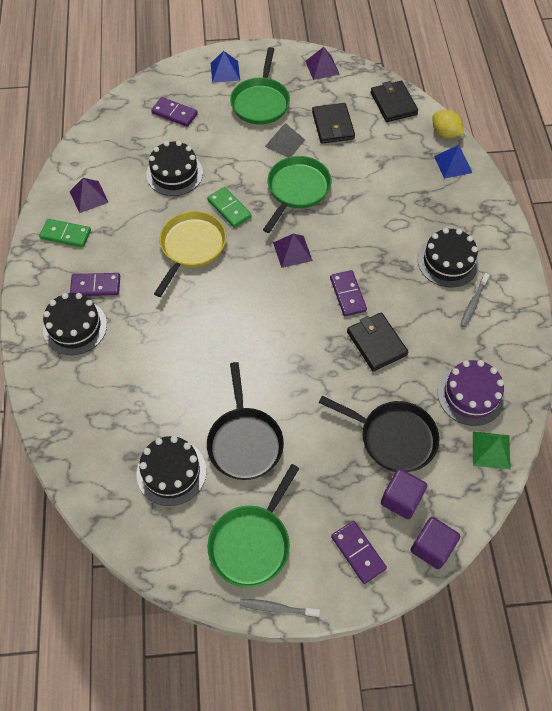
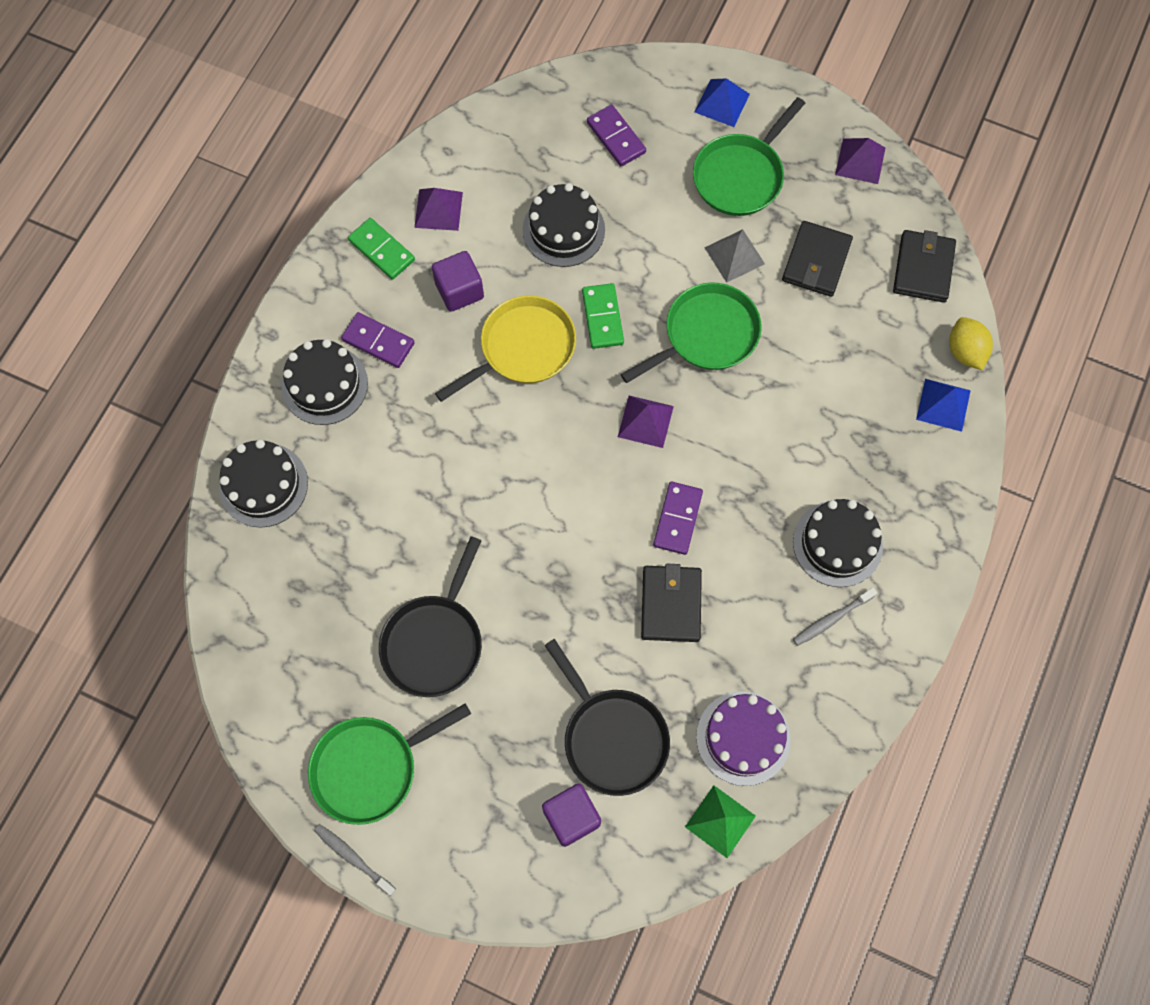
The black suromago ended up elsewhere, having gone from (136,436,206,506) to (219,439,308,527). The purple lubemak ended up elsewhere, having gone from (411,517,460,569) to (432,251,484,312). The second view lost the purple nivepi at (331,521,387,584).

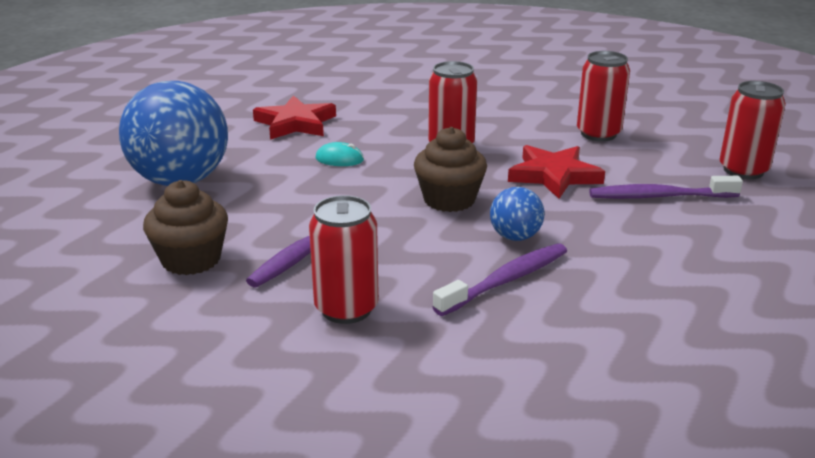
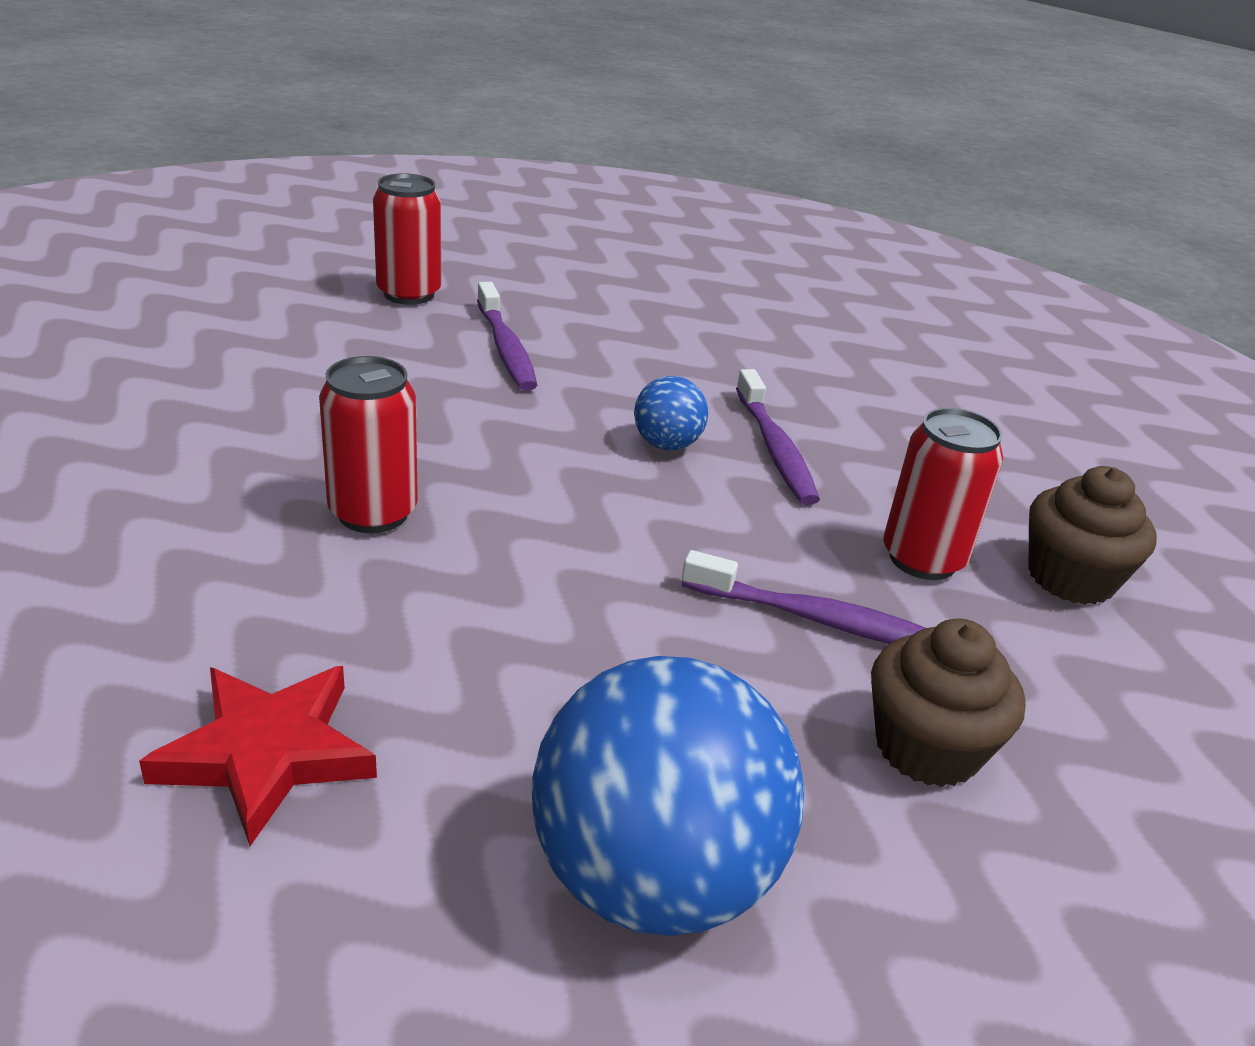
The second view lost the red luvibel at (577,51,630,141). The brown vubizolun ended up elsewhere, having gone from (414,127,487,212) to (1029,466,1157,605). The second view lost the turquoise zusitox at (315,142,364,166). The second view lost the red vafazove at (508,145,605,199). The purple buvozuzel at (433,243,567,316) ended up facing another way, 135 degrees counterclockwise from before.

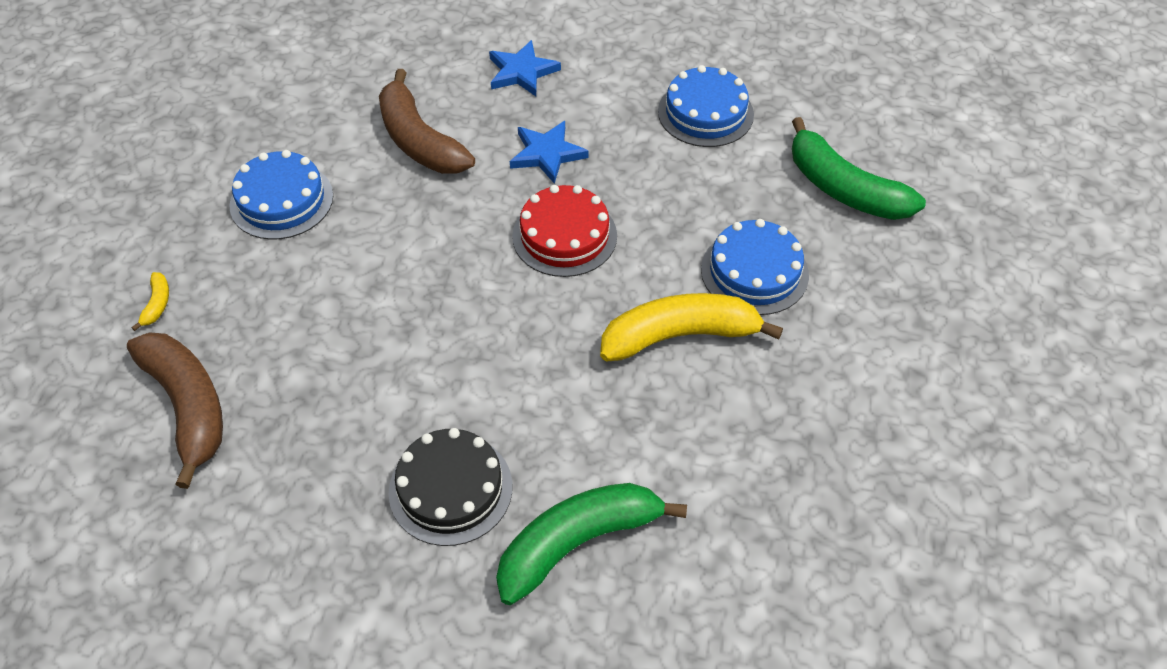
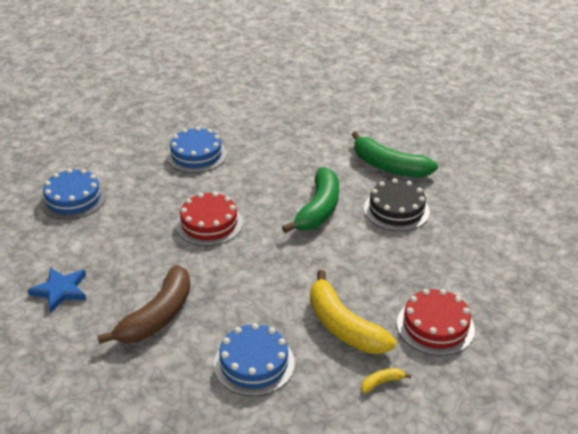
The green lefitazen ended up elsewhere, having gone from (792,117,926,220) to (282,167,339,233). The second view lost the blue vafazove at (510,121,589,184). The yellow lefitazen ended up elsewhere, having gone from (600,293,783,361) to (310,270,396,354). Where the brown lefitazen stood at (127,332,223,489), the red suromago came to stand at (397,289,475,356).

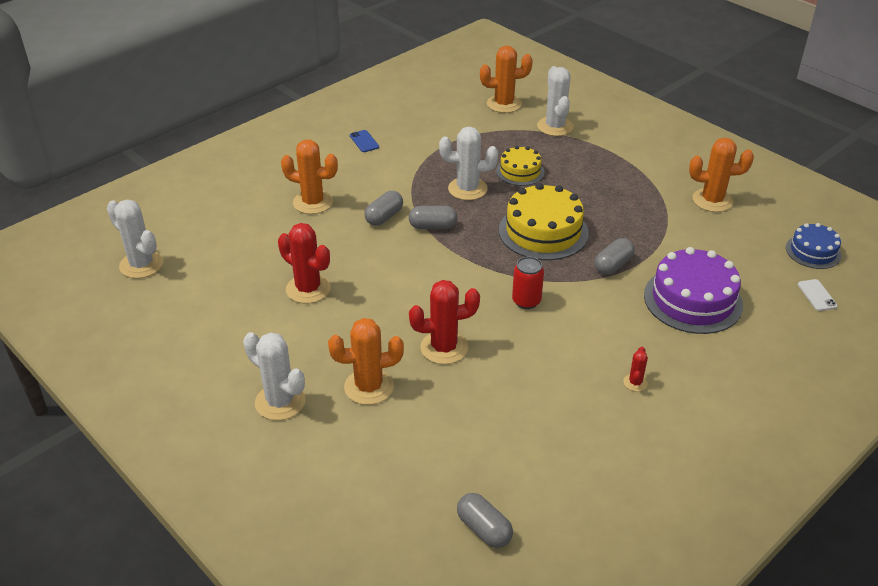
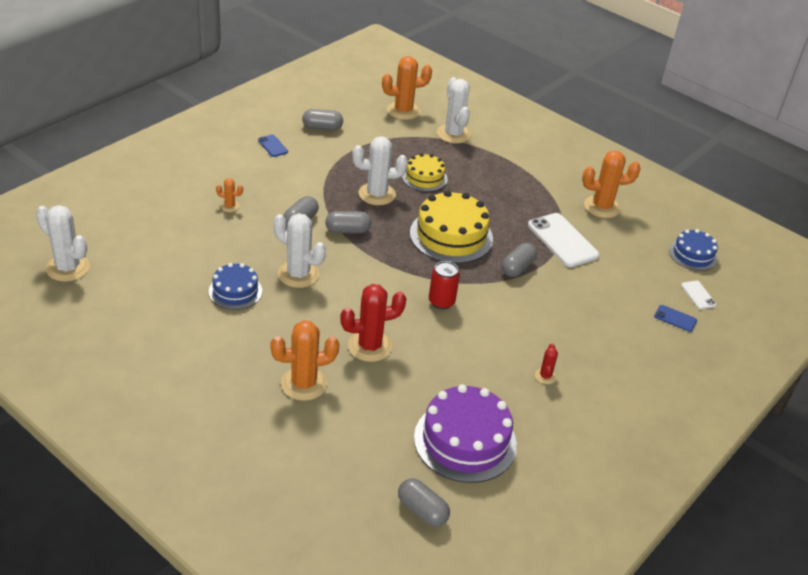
The size of the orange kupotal at (281,140,338,214) changed by a factor of 0.49. Where the red kupotal stood at (278,223,331,303), the blue suromago came to stand at (209,263,262,310). The purple suromago ended up elsewhere, having gone from (644,247,743,334) to (414,384,517,483). The white kupotal ended up elsewhere, having gone from (243,332,306,420) to (273,213,326,288). The second view gained the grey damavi at (302,109,343,130). The second view gained the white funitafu at (528,213,599,267). The second view gained the blue funitafu at (654,305,697,332).

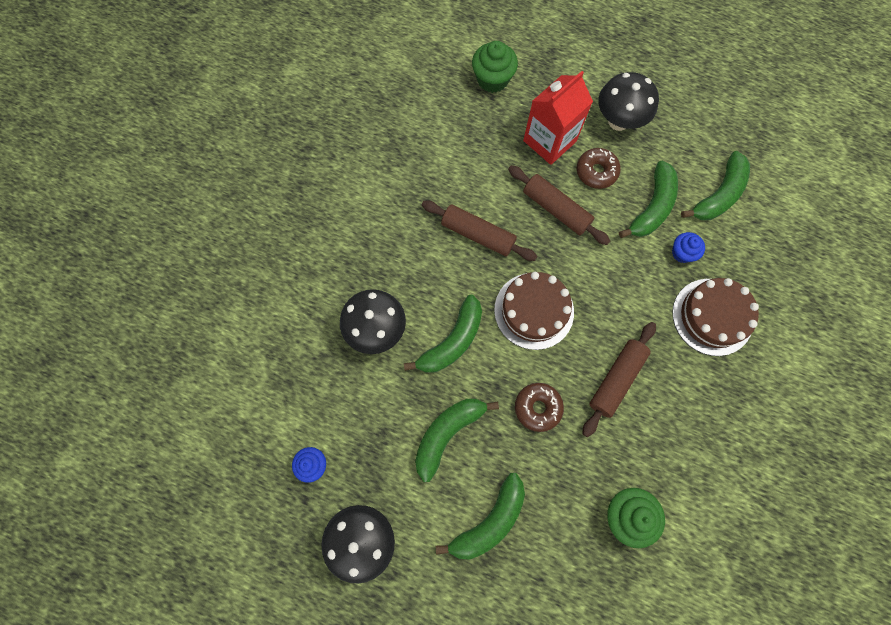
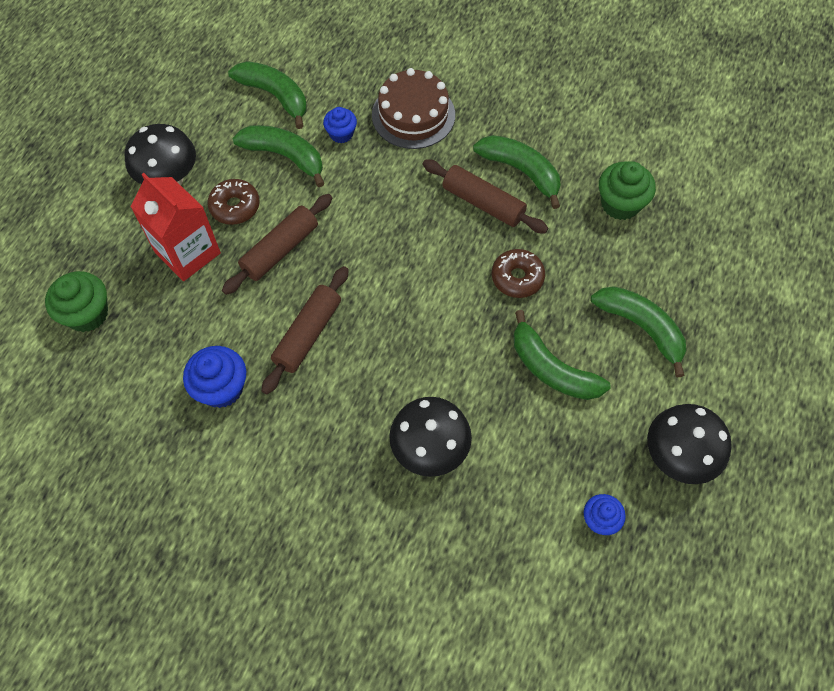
The second view lost the brown suromago at (494,272,574,350). The green lefitazen ended up elsewhere, having gone from (404,295,482,373) to (473,135,561,209). The second view gained the blue vubizolun at (183,346,246,408).

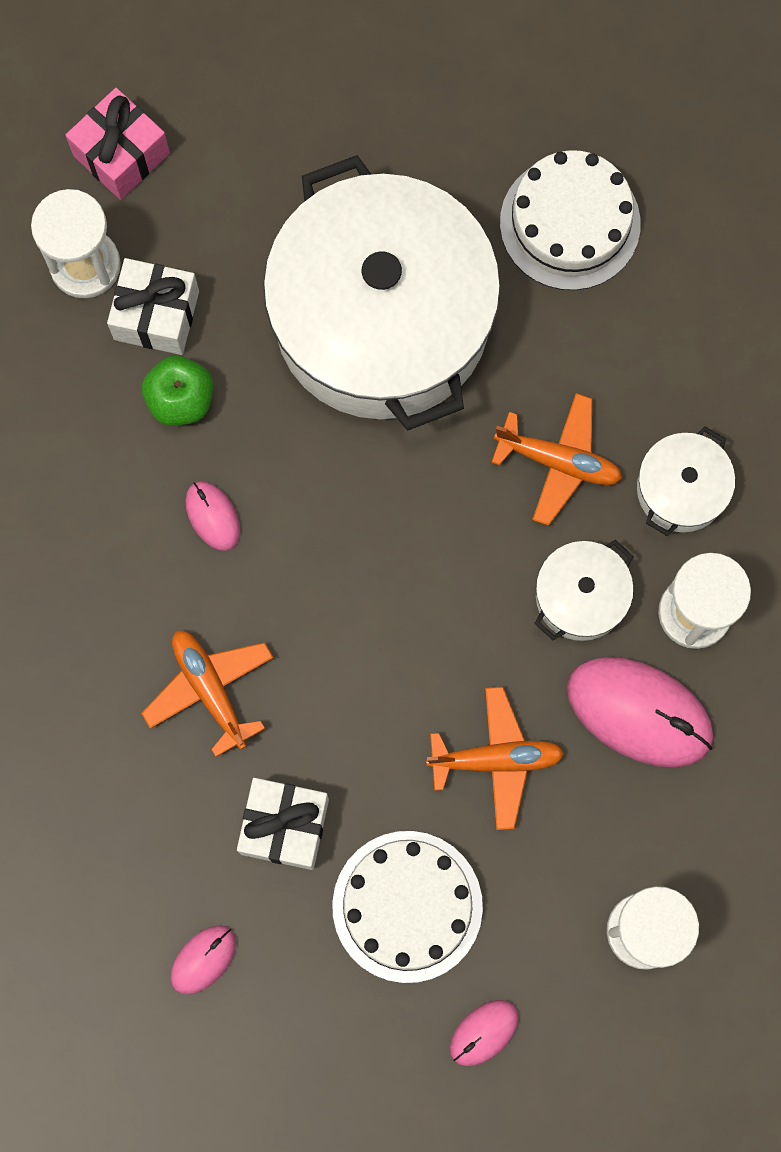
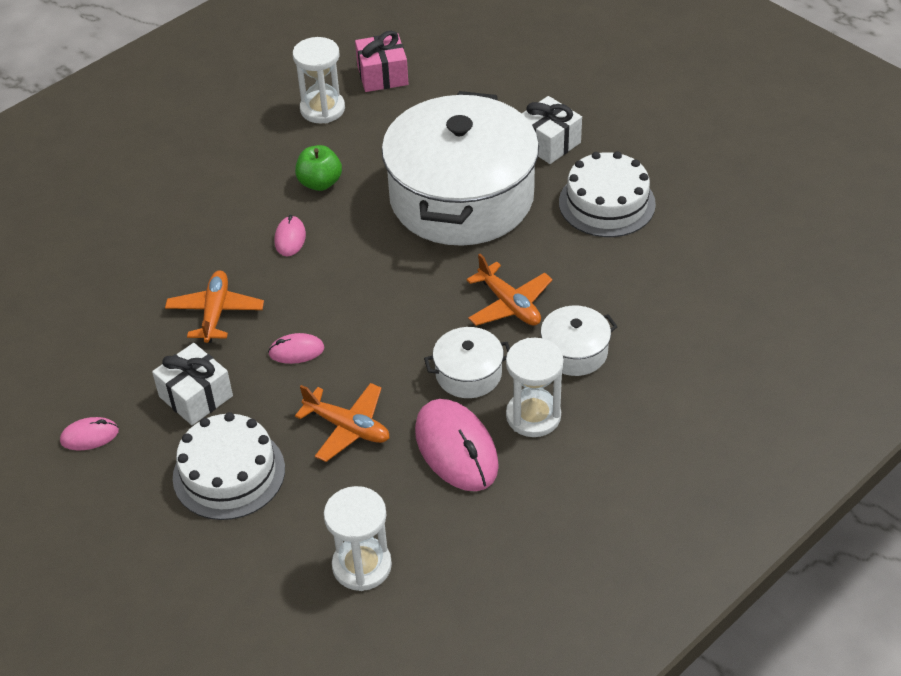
The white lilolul ended up elsewhere, having gone from (107,258,199,355) to (522,96,582,164). The pink zusitox ended up elsewhere, having gone from (450,1000,519,1066) to (268,333,324,364).

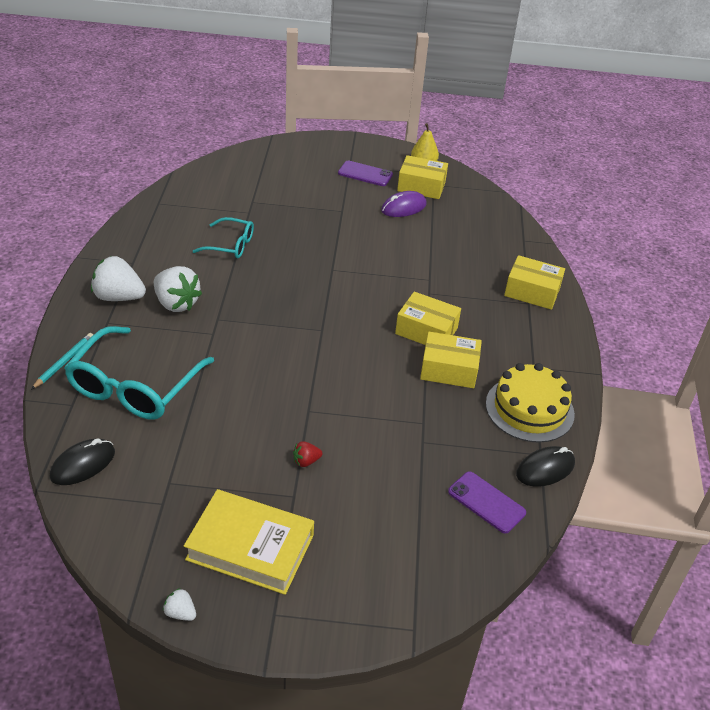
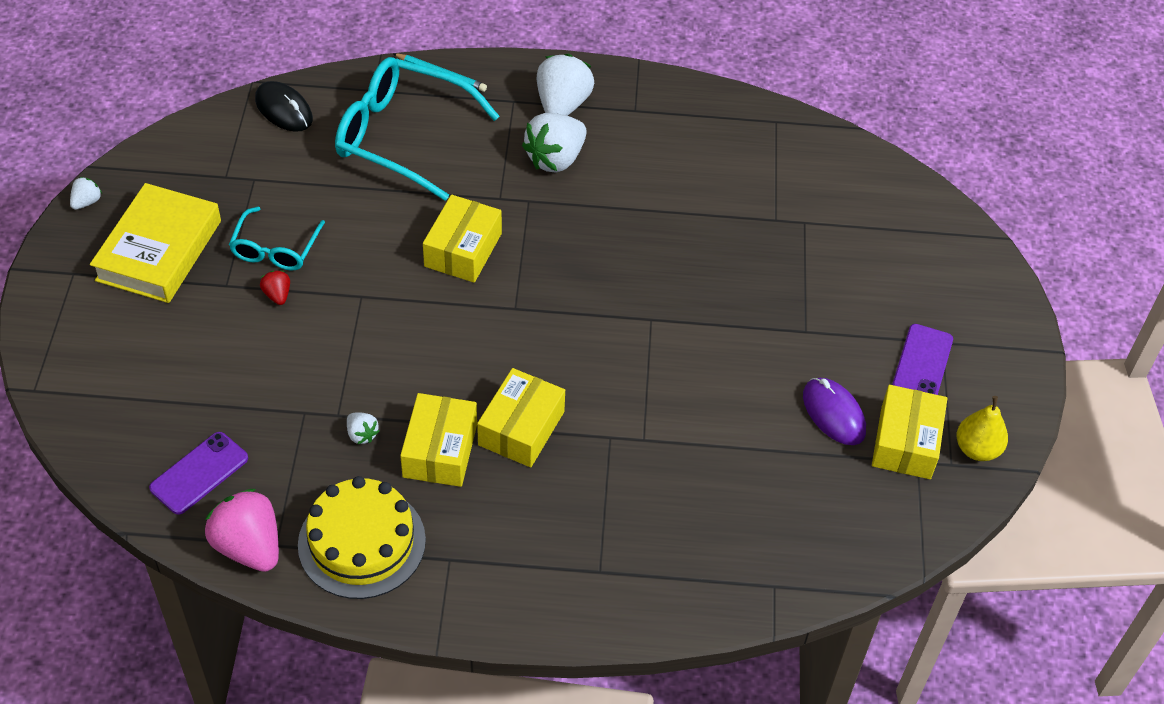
The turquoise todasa ended up elsewhere, having gone from (193,217,254,258) to (229,207,325,271). The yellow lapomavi ended up elsewhere, having gone from (504,255,565,310) to (423,195,502,283). Where the black zusitox stood at (516,446,575,487), the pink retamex came to stand at (205,489,279,572). The second view gained the white retamex at (347,412,379,444).

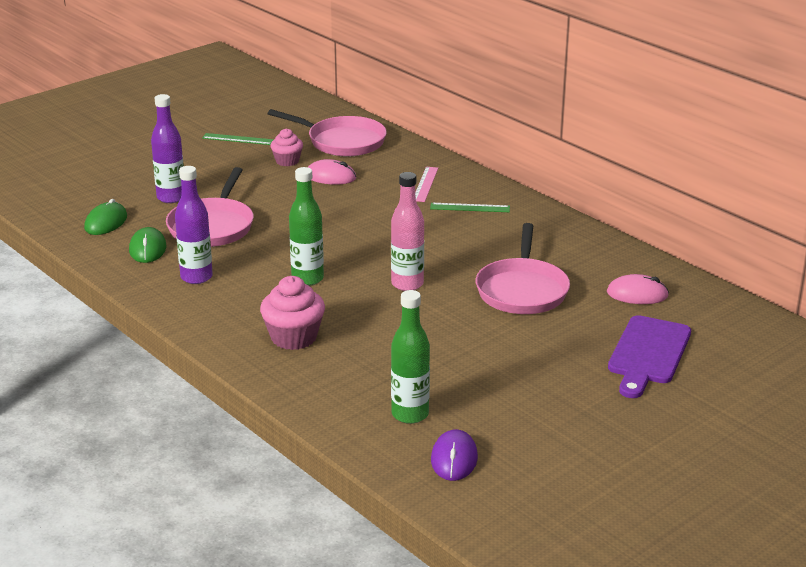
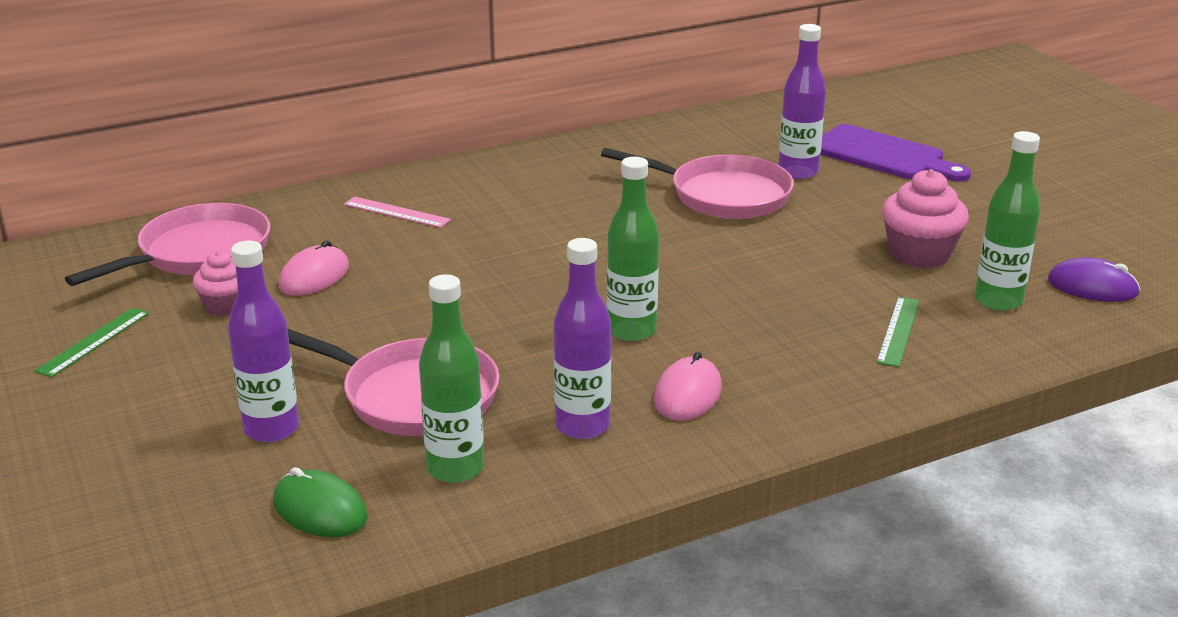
The second view lost the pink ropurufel at (391,172,424,291). The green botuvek ended up elsewhere, having gone from (430,203,510,212) to (876,297,919,367). Where the green zusitox stood at (129,227,166,263), the green ropurufel came to stand at (419,274,484,483). The pink zusitox ended up elsewhere, having gone from (607,274,669,304) to (654,351,722,421). The pink vubizolun ended up elsewhere, having gone from (260,276,325,350) to (882,169,969,268). The second view gained the purple ropurufel at (778,24,826,179).

